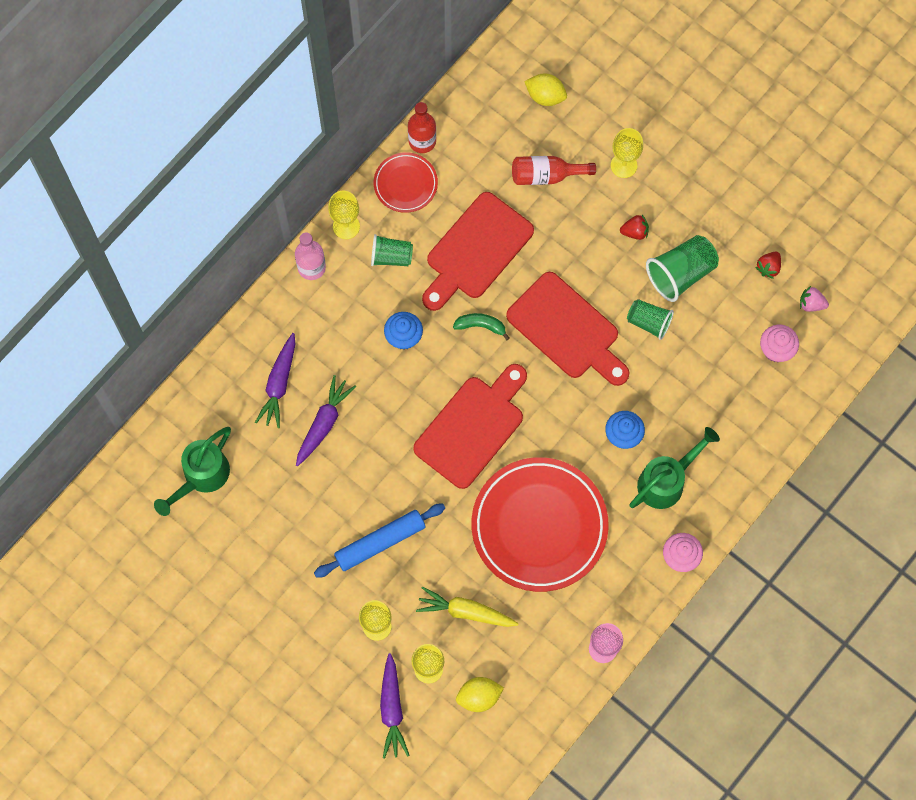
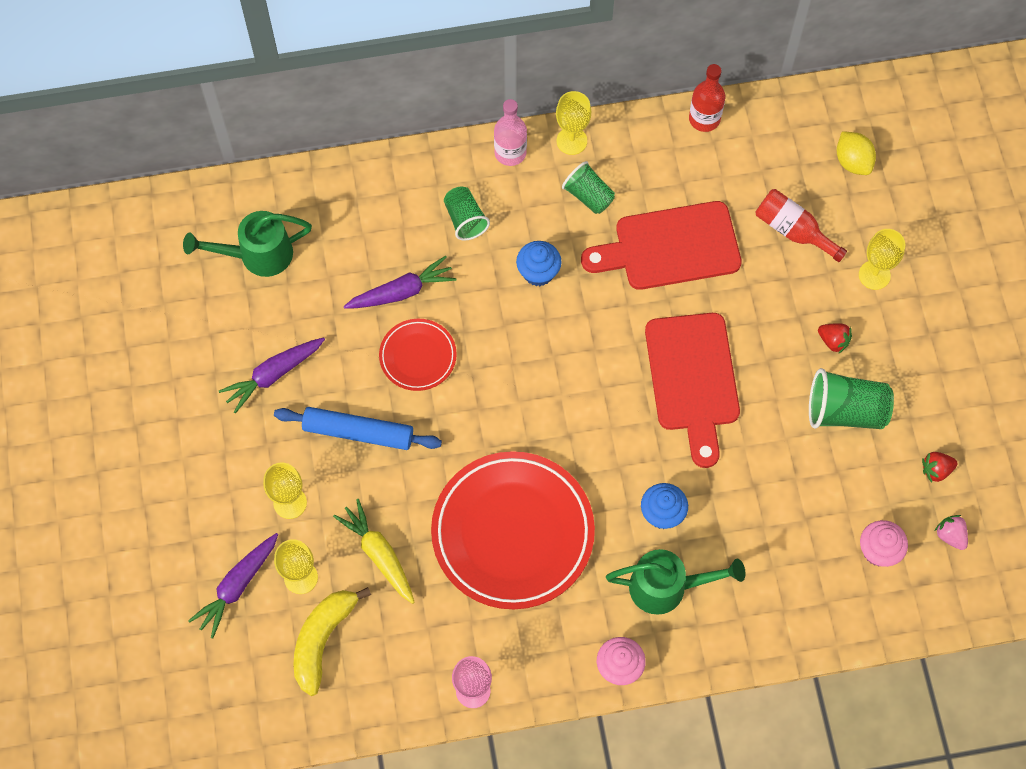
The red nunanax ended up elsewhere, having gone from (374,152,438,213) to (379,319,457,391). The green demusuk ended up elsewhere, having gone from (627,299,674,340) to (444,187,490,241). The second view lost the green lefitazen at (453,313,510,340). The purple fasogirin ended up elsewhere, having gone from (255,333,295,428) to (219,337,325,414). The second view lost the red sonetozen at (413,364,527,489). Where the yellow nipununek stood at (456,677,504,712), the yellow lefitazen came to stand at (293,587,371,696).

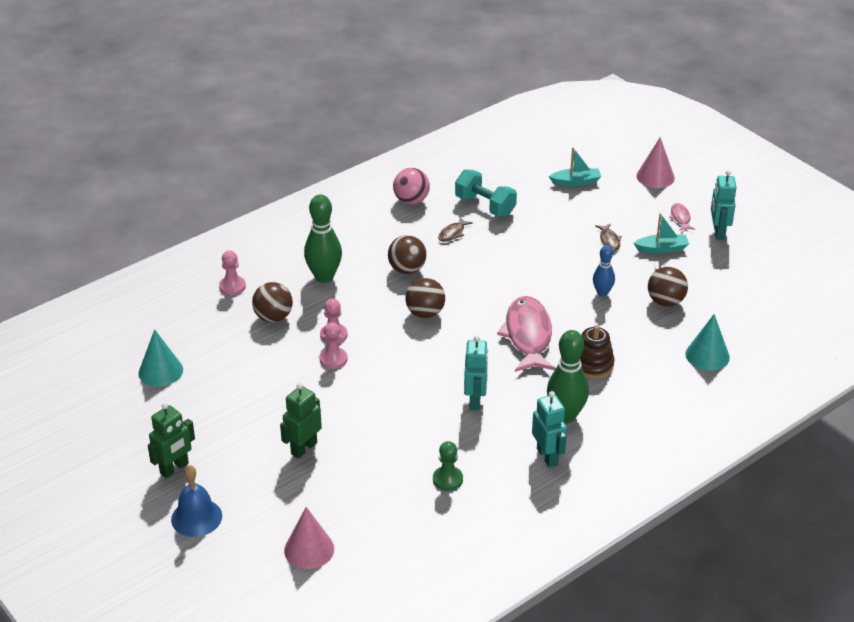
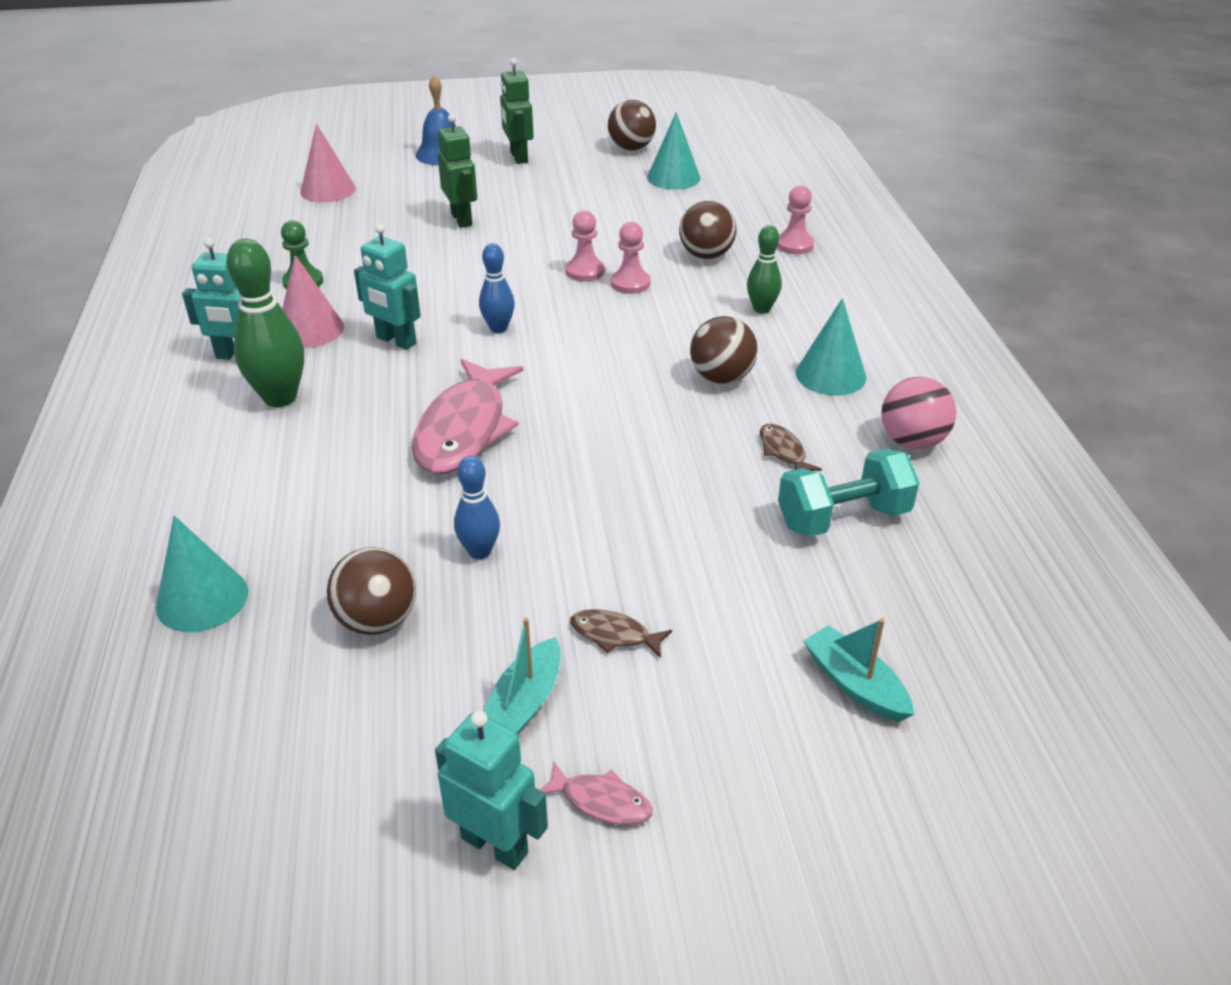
The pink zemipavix ended up elsewhere, having gone from (636,137,675,188) to (282,255,344,348). The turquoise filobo at (549,147,601,186) ended up facing another way, 120 degrees clockwise from before. The size of the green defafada at (304,194,342,283) changed by a factor of 0.58. The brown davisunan ended up elsewhere, having gone from (405,278,445,318) to (608,100,656,150). The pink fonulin at (497,296,556,372) ended up facing another way, 75 degrees clockwise from before. The second view lost the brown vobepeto at (580,325,615,379). The second view gained the blue defafada at (479,243,515,333). The second view gained the turquoise zemipavix at (796,298,866,395).

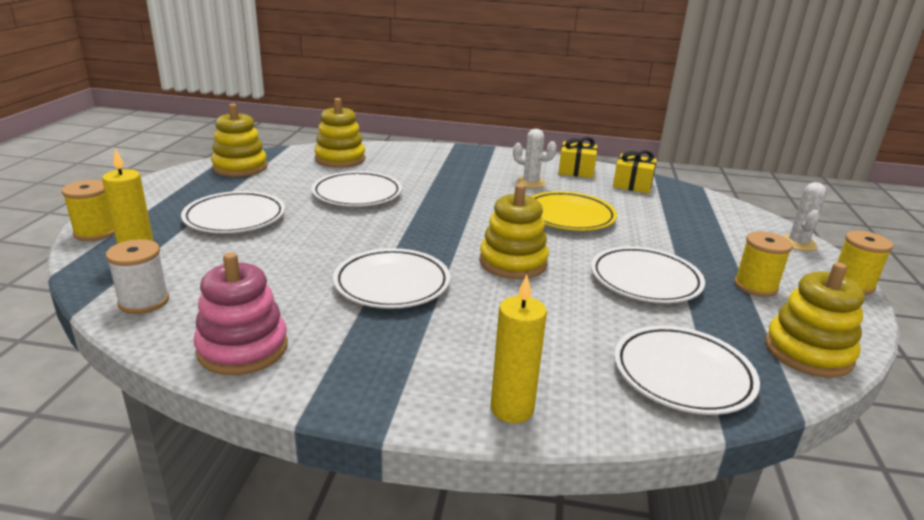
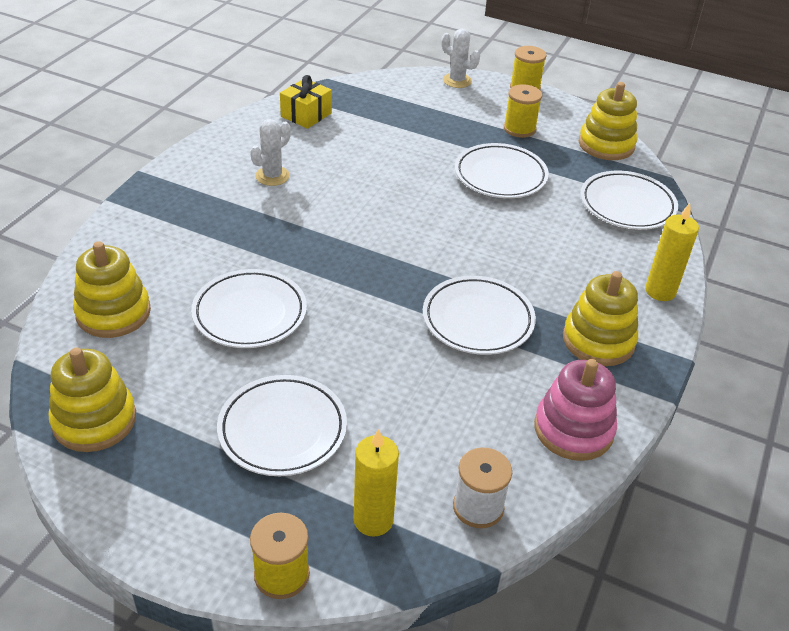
The second view lost the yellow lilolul at (558,137,598,178). The yellow vobepeto ended up elsewhere, having gone from (480,184,549,279) to (563,271,638,366). The second view lost the yellow nunanax at (531,191,617,231).

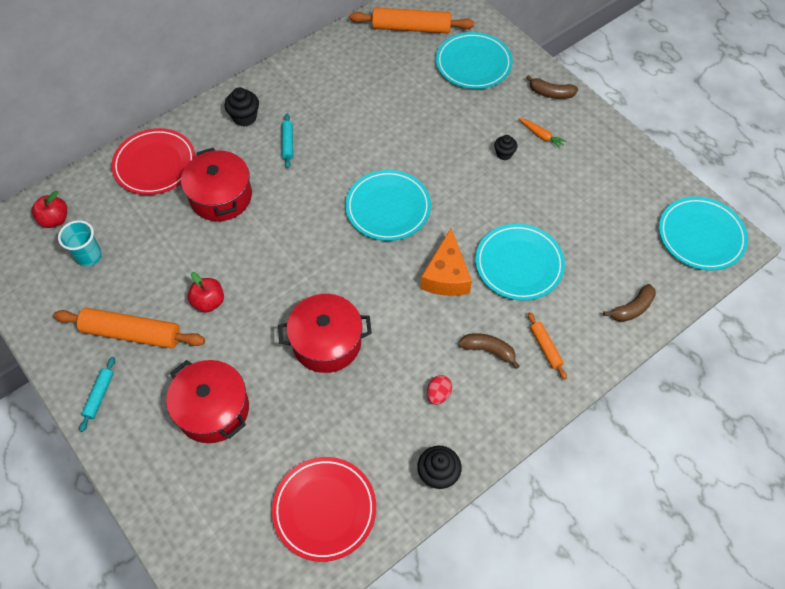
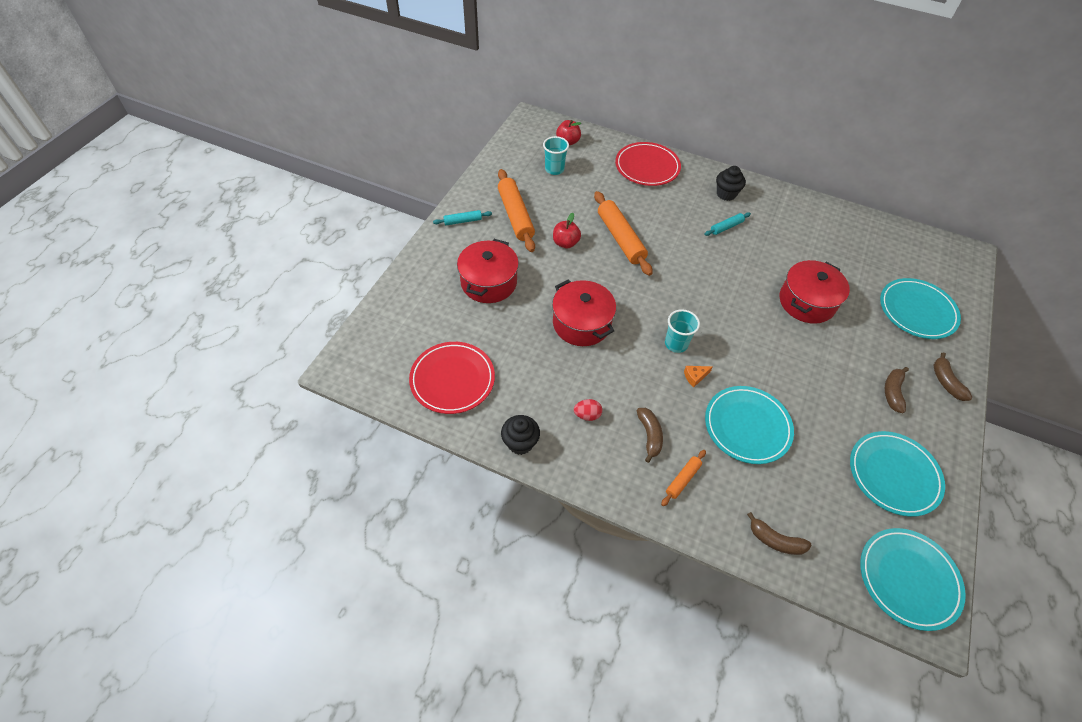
The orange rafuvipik ended up elsewhere, having gone from (350,7,474,33) to (594,191,653,276). Where the orange fasogirin stood at (518,118,567,149), the brown lefitazen came to stand at (885,367,909,413). The second view lost the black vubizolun at (494,135,517,160). The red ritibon ended up elsewhere, having gone from (181,148,252,221) to (780,260,850,324). The turquoise nunanax ended up elsewhere, having gone from (346,170,431,241) to (850,431,945,517). The size of the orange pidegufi at (420,228,472,296) changed by a factor of 0.45. The second view gained the turquoise demusuk at (665,309,700,353).

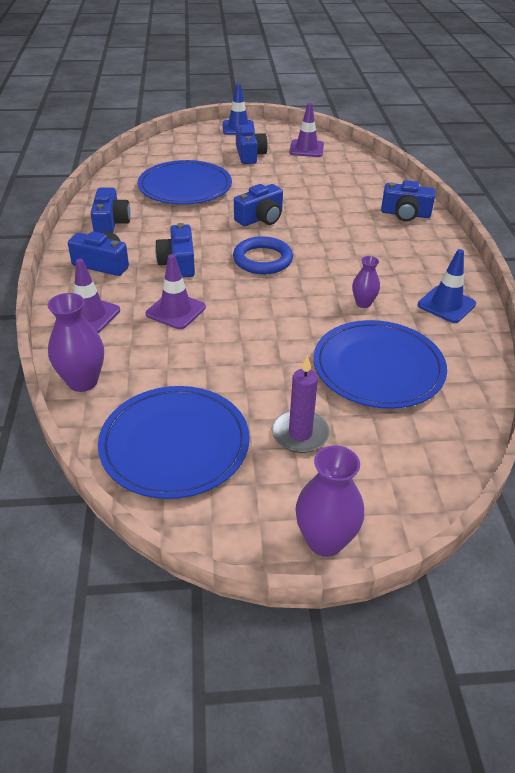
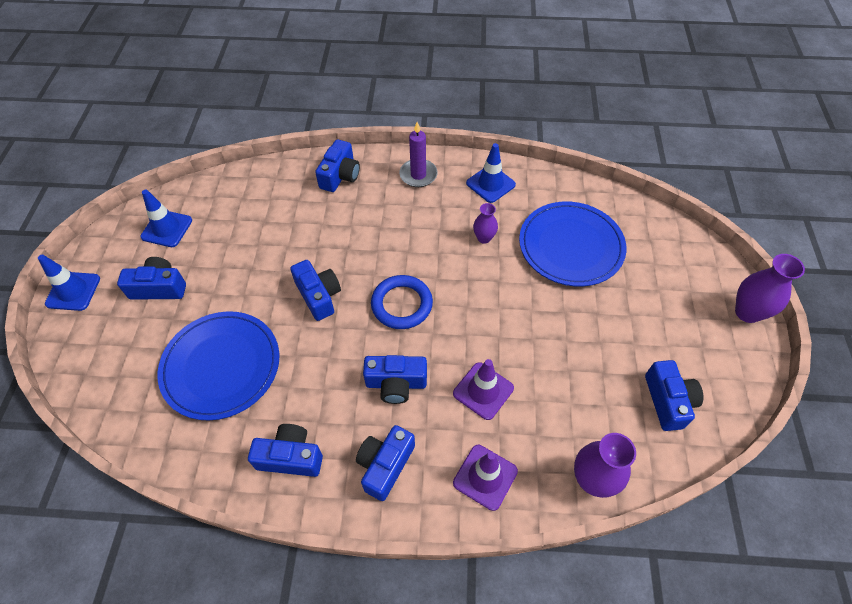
What was the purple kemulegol at (289,103,324,157) turned into the blue kemulegol at (140,190,192,247). The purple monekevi ended up elsewhere, having gone from (272,355,330,453) to (399,122,438,187). Where the blue nunanax stood at (98,386,250,499), the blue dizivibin came to stand at (645,360,703,431).

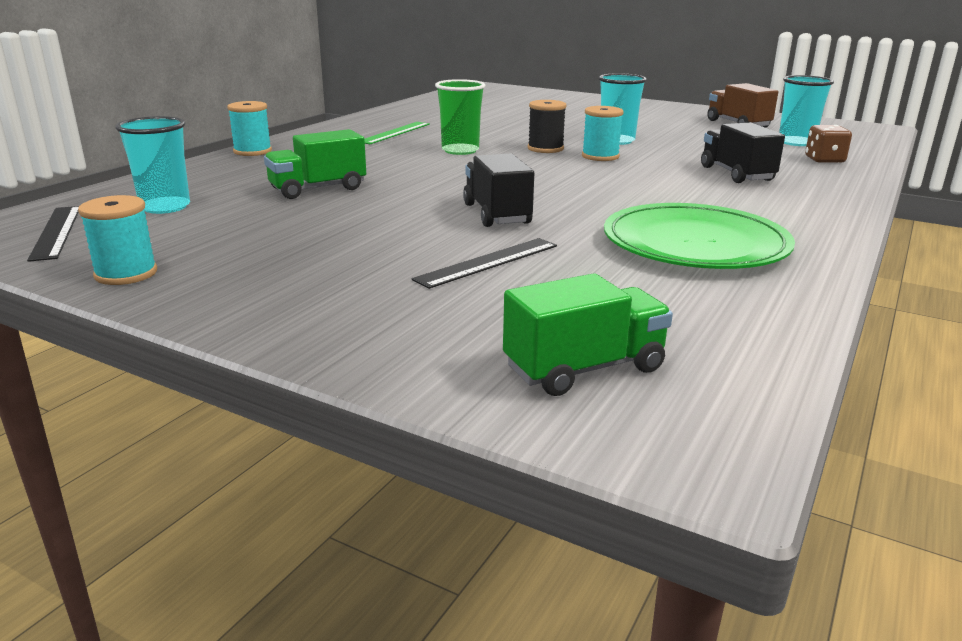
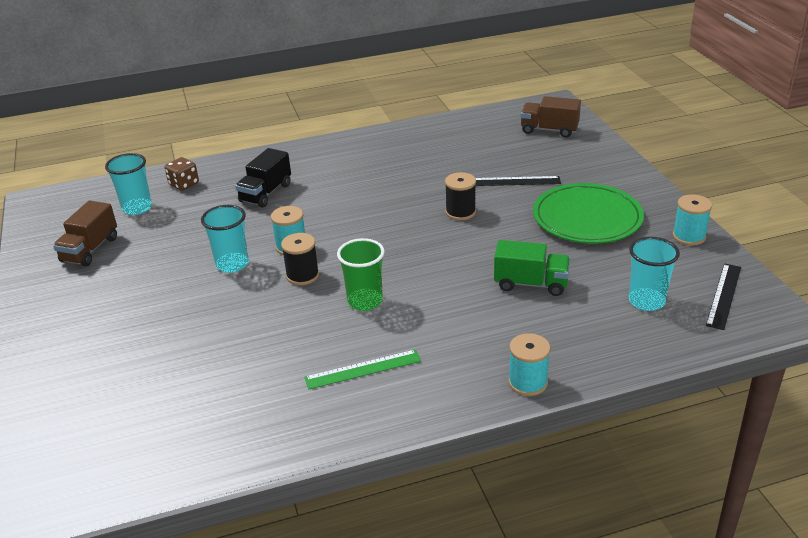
Where the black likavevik stood at (463,153,534,227), the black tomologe came to stand at (445,172,476,220). The green nunanax ended up elsewhere, having gone from (604,203,795,269) to (533,183,644,243). What was the green likavevik at (503,273,673,396) turned into the brown likavevik at (520,96,581,138).

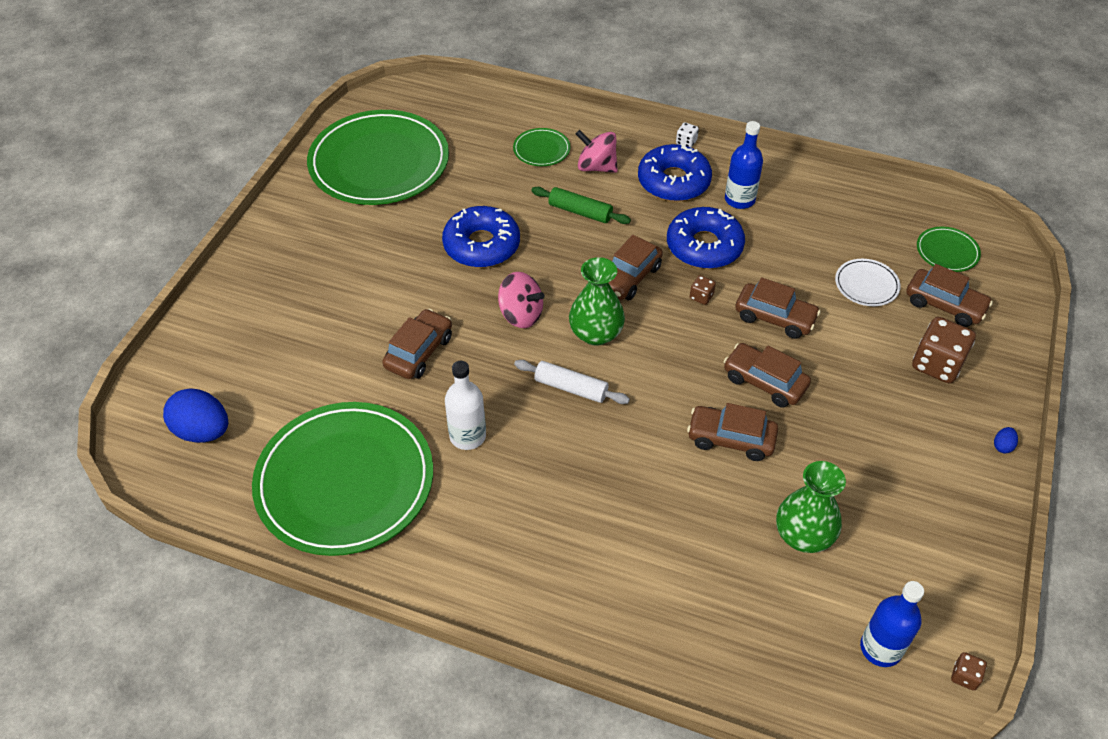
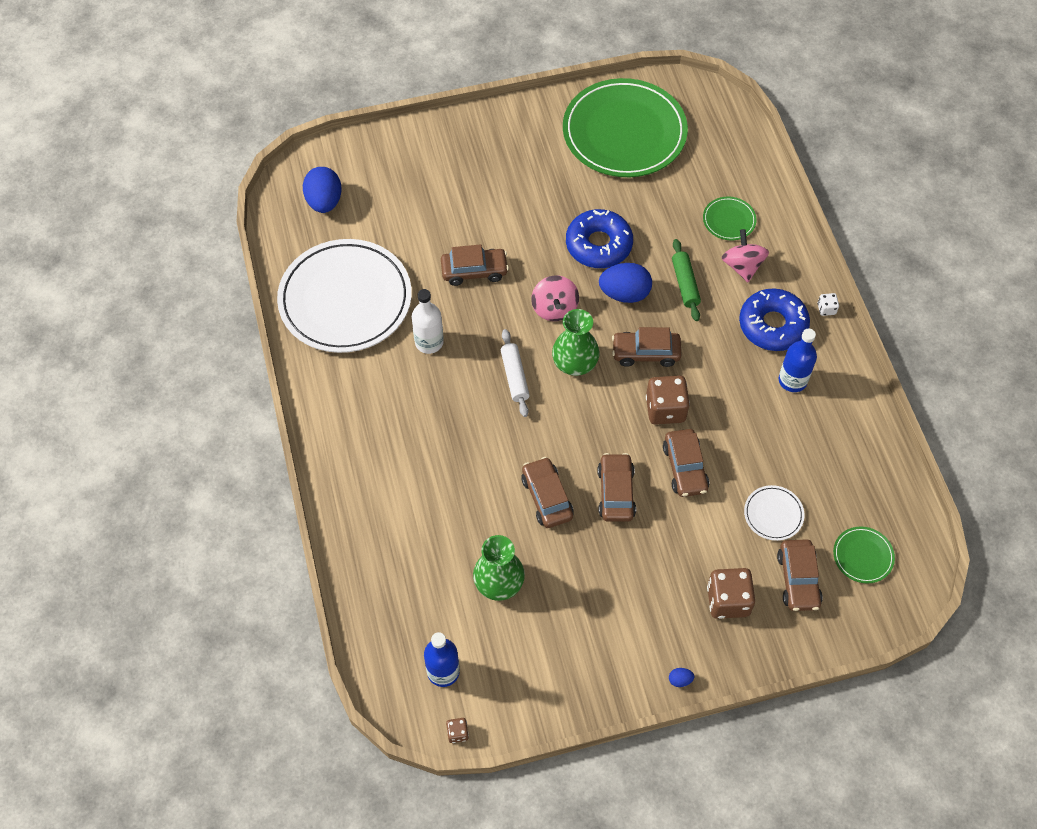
The second view lost the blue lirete at (667,207,745,269). The size of the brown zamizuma at (690,275,716,305) changed by a factor of 2.12. What was the green nunanax at (252,402,433,556) turned into the white nunanax at (277,239,412,353). The second view gained the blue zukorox at (599,263,652,303).

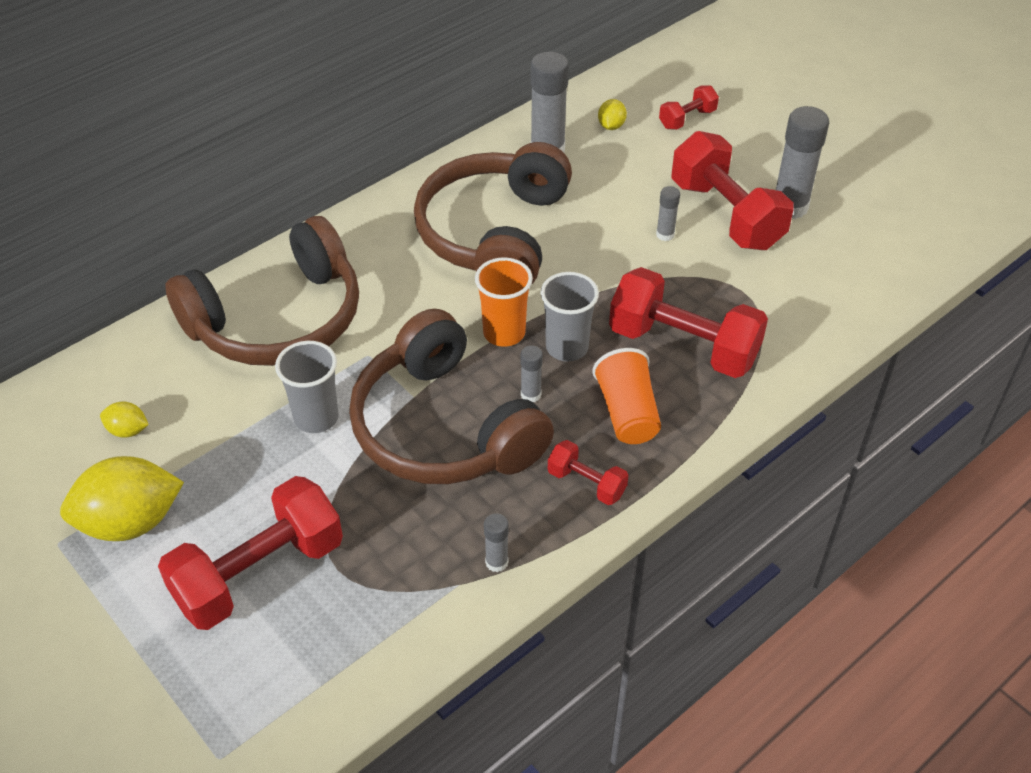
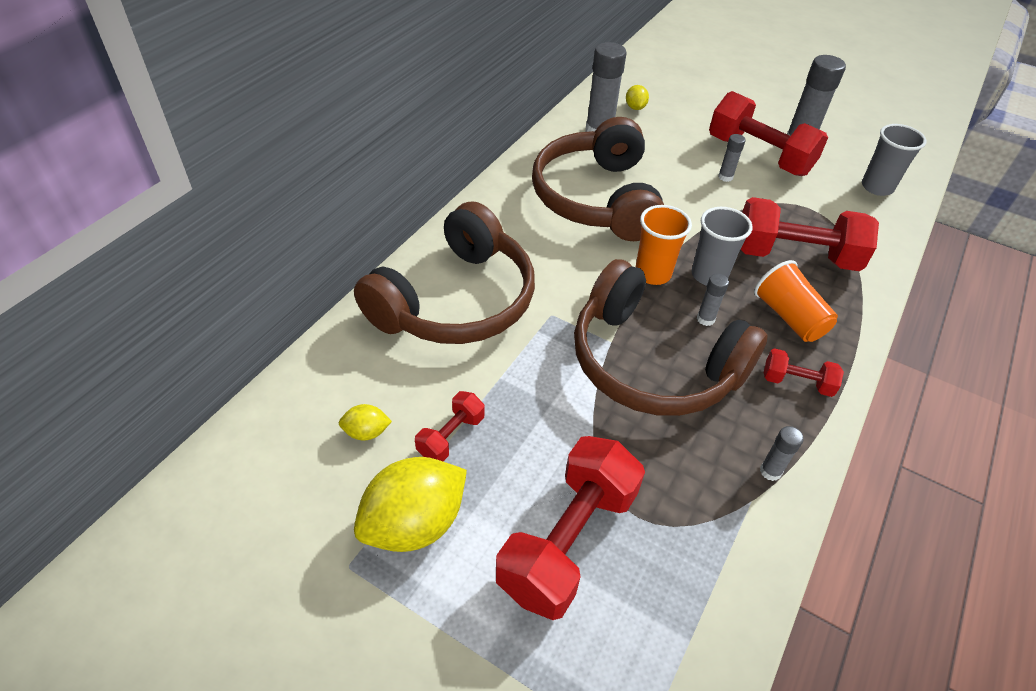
The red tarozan ended up elsewhere, having gone from (659,86,719,130) to (415,391,484,461). The grey demusuk ended up elsewhere, having gone from (275,341,339,433) to (862,124,927,196).

